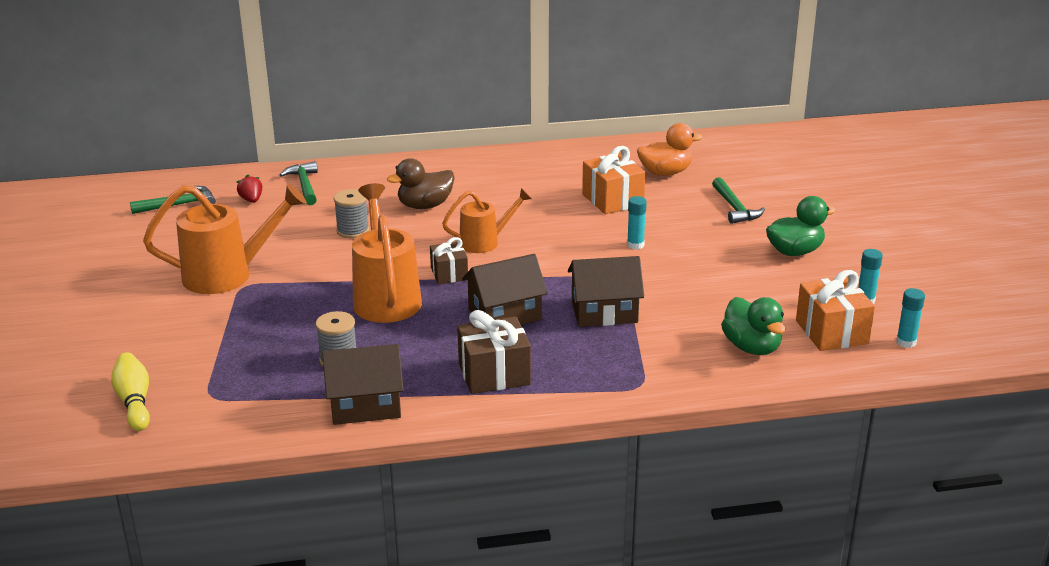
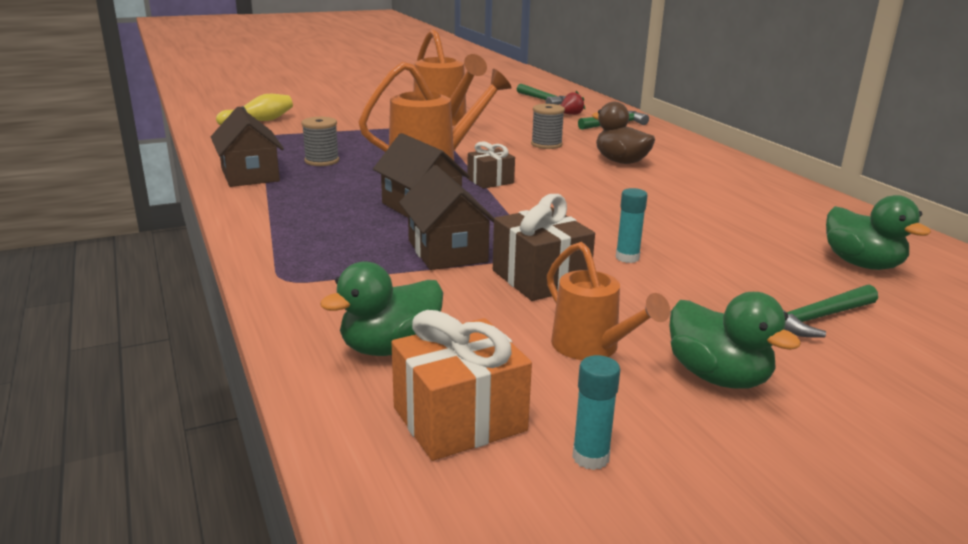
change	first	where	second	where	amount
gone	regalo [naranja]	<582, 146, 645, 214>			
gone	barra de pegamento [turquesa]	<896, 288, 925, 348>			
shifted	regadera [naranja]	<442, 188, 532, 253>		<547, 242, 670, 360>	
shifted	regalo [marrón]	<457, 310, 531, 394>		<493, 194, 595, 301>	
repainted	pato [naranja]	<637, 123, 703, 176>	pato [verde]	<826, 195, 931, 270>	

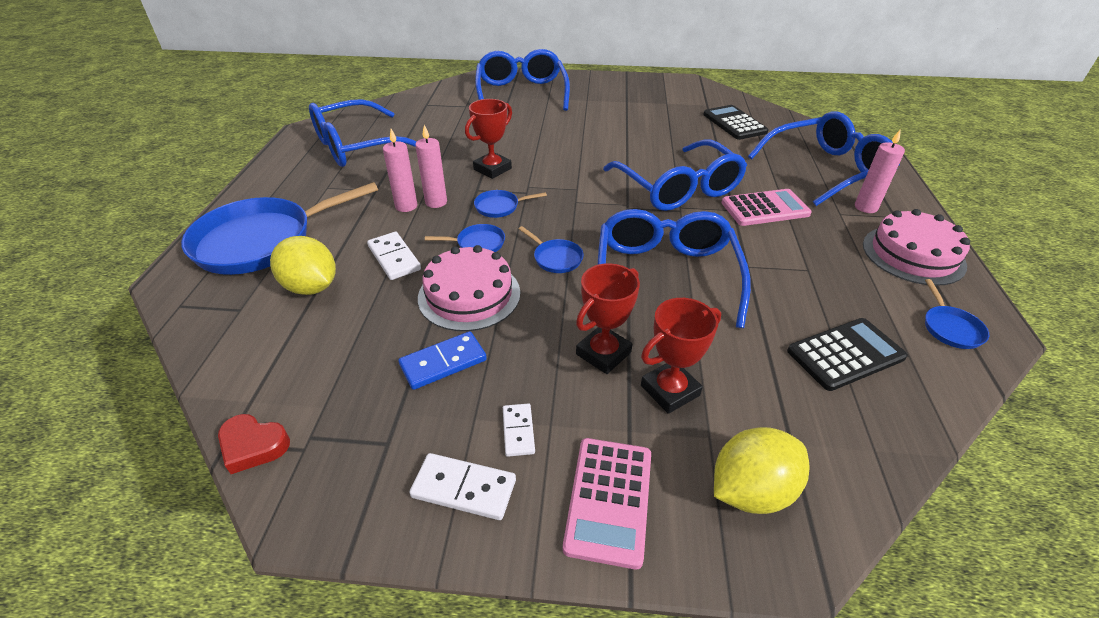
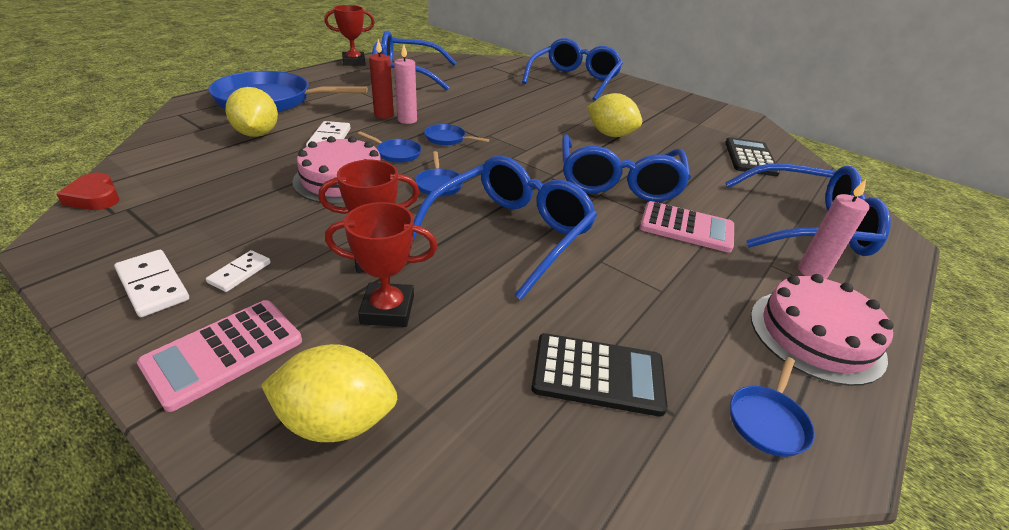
change	first	where	second	where	amount
gone	ficha de dominó [azul]	<398, 331, 487, 390>			
new			limón [amarillo]	<587, 93, 642, 137>	
shifted	trofeo [rojo]	<465, 99, 512, 179>		<324, 5, 375, 66>	
repainted	vela [rosa]	<383, 129, 417, 212>	vela [rojo]	<369, 39, 394, 119>	

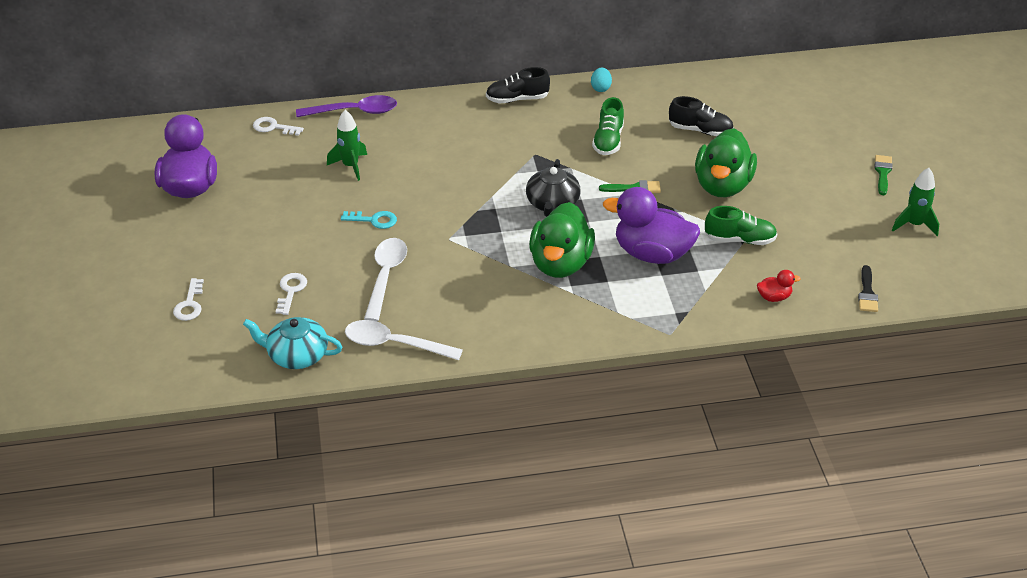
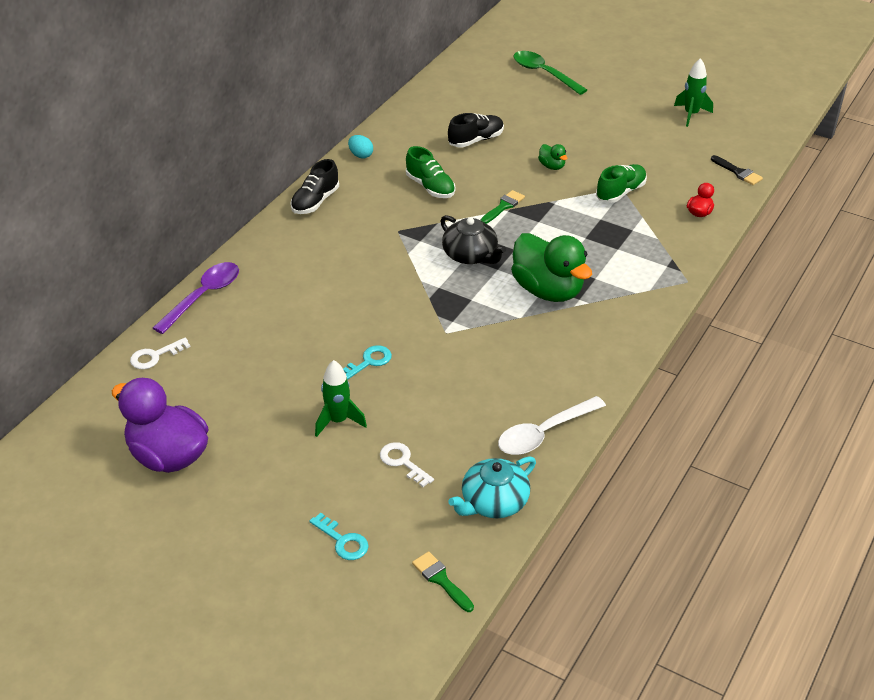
change	first	where	second	where	amount
gone	cuchara [blanco]	<364, 238, 407, 322>			
gone	pato [morado]	<603, 187, 700, 264>			
new			cuchara [verde]	<513, 51, 587, 95>	
shifted	cohete [verde]	<327, 110, 367, 181>		<315, 360, 367, 437>	
shifted	pincel [verde]	<875, 155, 892, 195>		<412, 551, 474, 612>	
repainted	llave [blanco]	<173, 278, 204, 321>	llave [turquesa]	<309, 513, 369, 560>	
scaled	pato [verde]	<695, 128, 757, 197>		<538, 144, 568, 170>	x0.43

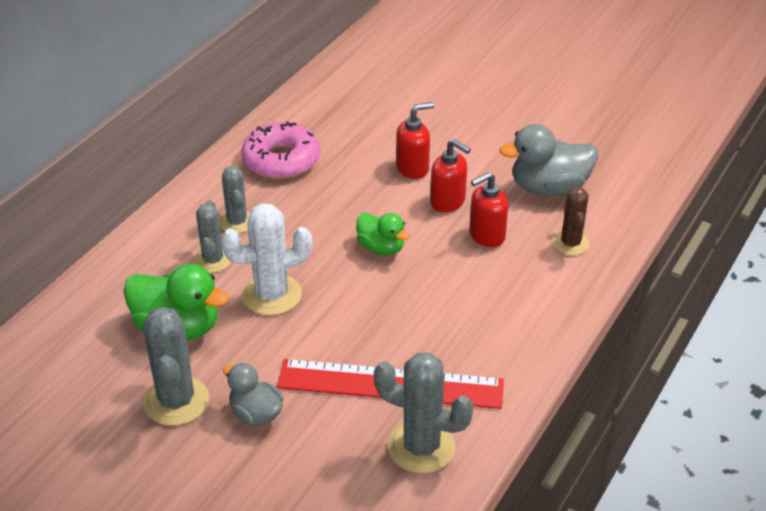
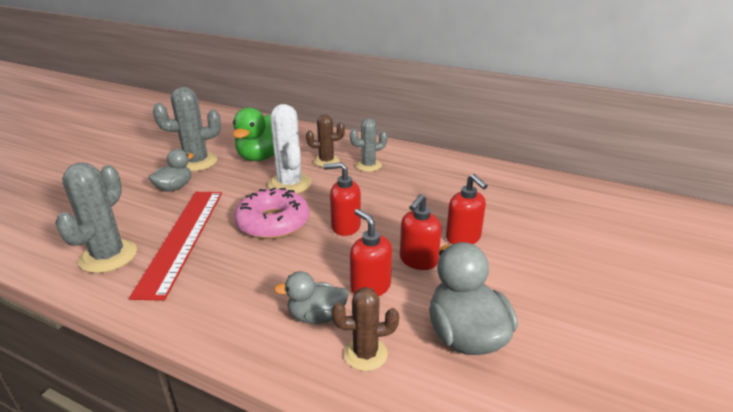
change	first	where	second	where	amount
new			pato [gris]	<274, 271, 349, 324>	
shifted	rosquilla [rosa]	<241, 121, 320, 179>		<234, 187, 309, 239>	
swapped	pato [verde]	<356, 213, 409, 256>	dispensador de jabón [rojo]	<323, 162, 361, 236>	
repainted	cactus [gris]	<194, 200, 231, 273>	cactus [marrón]	<306, 114, 345, 167>	

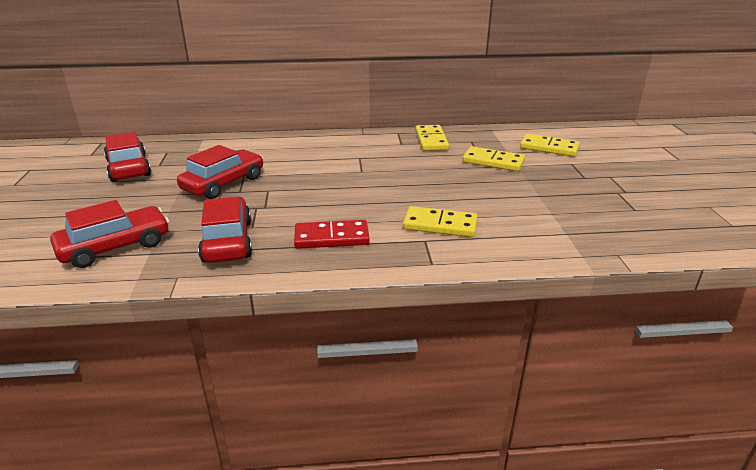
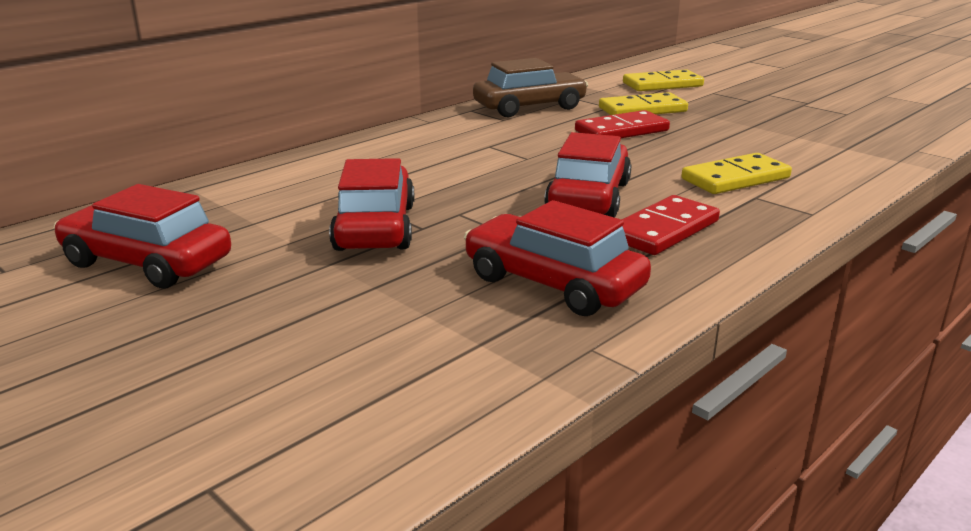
change	first	where	second	where	amount
new			ficha de dominó [rojo]	<575, 110, 670, 138>	
shifted	coche [rojo]	<50, 200, 169, 268>		<544, 132, 631, 218>	
swapped	ficha de dominó [amarillo]	<415, 125, 449, 151>	coche [marrón]	<473, 58, 588, 117>	

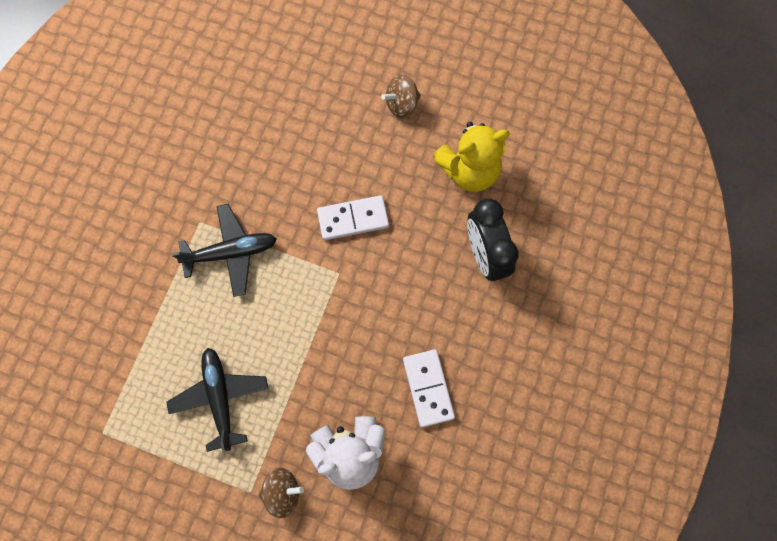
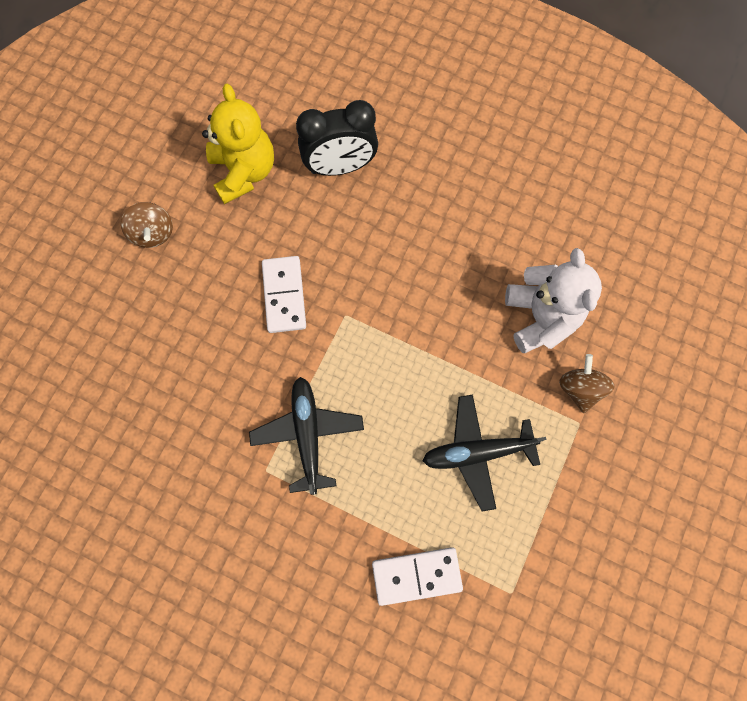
change	first	where	second	where	amount
shifted	ficha de dominó [blanco]	<403, 349, 455, 427>		<372, 547, 463, 606>	

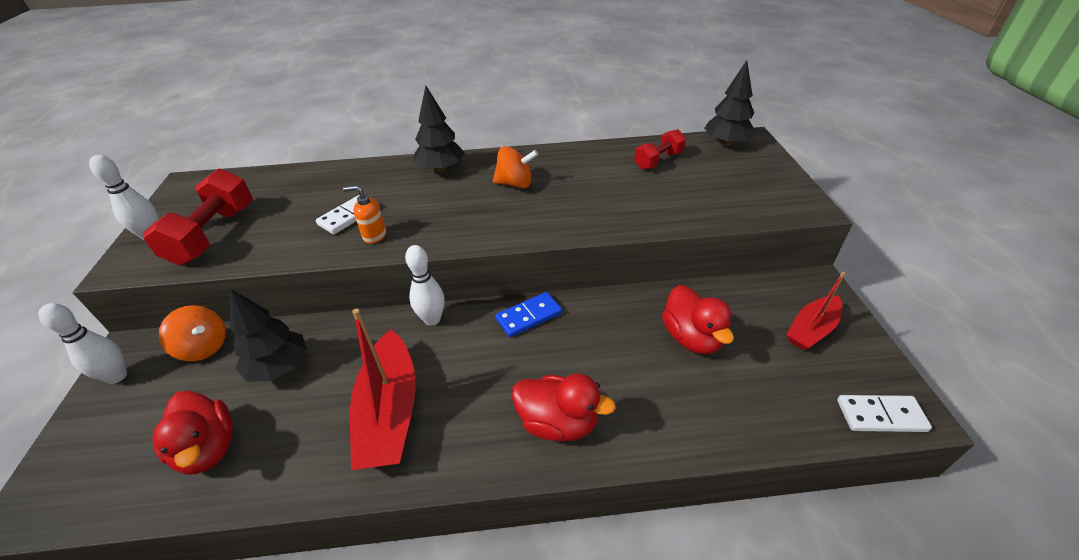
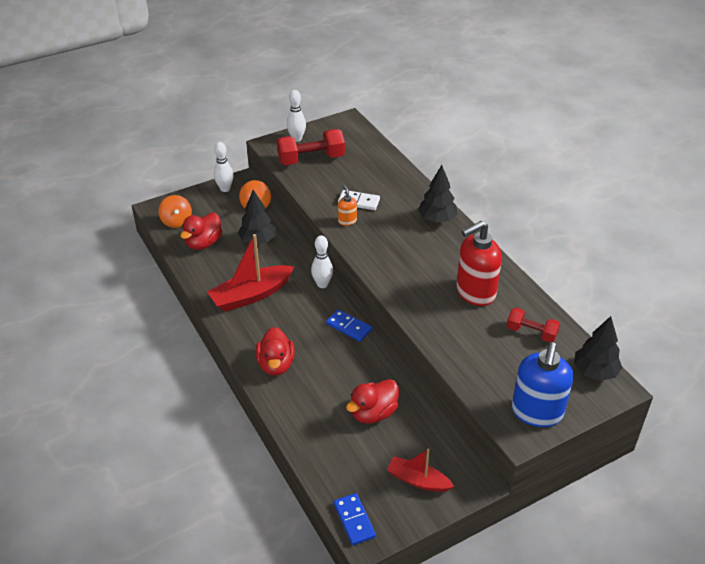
change	first	where	second	where	amount
new			dispensador de jabón [rojo]	<456, 221, 502, 306>	
new			dispensador de jabón [azul]	<512, 342, 573, 427>	
shifted	peonza [naranja]	<493, 146, 538, 188>		<158, 195, 192, 228>	
repainted	ficha de dominó [blanco]	<837, 395, 932, 432>	ficha de dominó [azul]	<334, 493, 376, 545>	

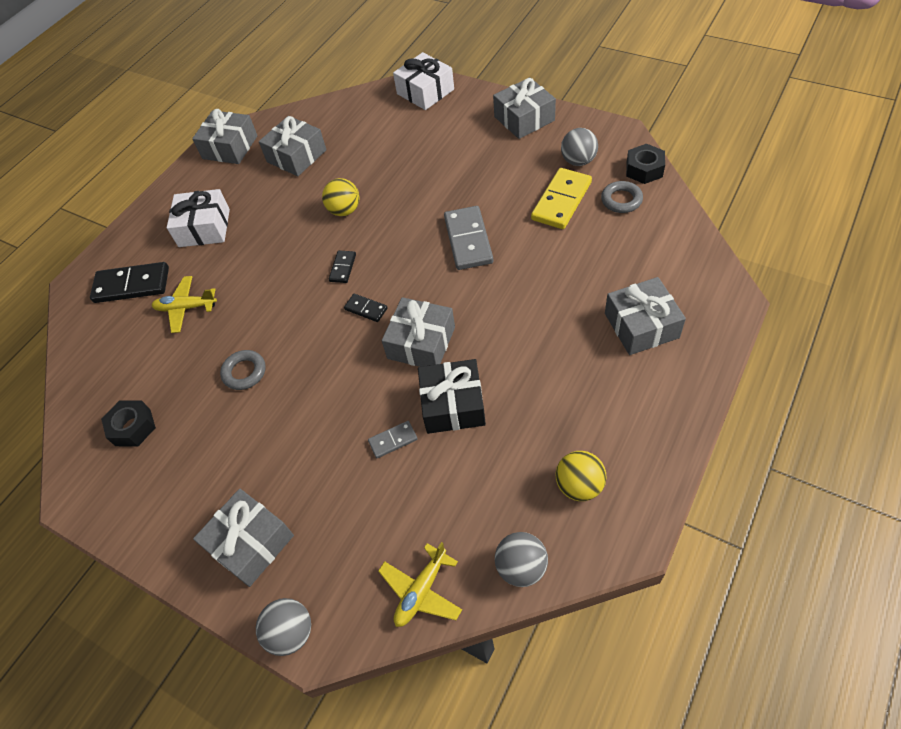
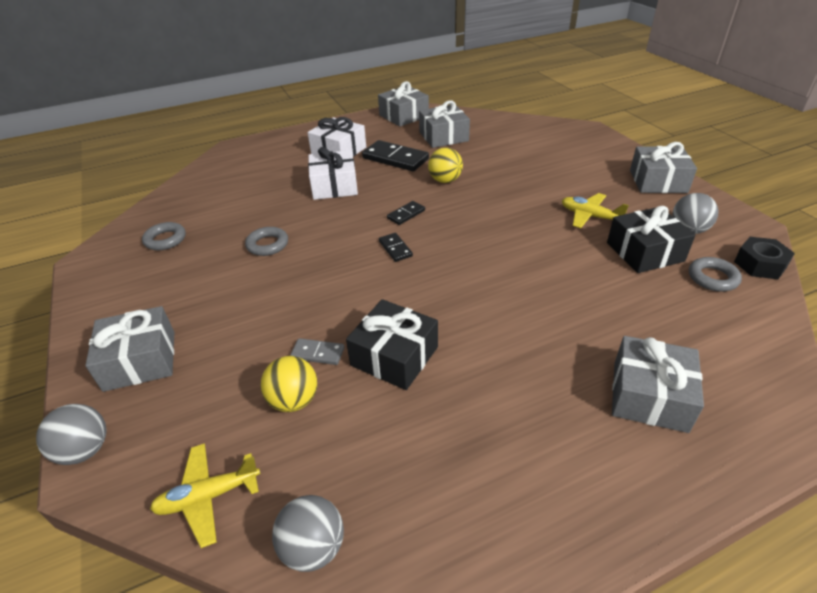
change	first	where	second	where	amount
gone	regalo [gris]	<382, 297, 455, 367>			
gone	ficha de dominó [gris]	<444, 206, 493, 270>			
shifted	ficha de dominó [negro]	<90, 262, 169, 303>		<362, 140, 429, 171>	
shifted	avión [amarillo]	<151, 276, 217, 333>		<562, 193, 629, 228>	
shifted	regalo [blanco]	<393, 52, 454, 110>		<308, 147, 358, 200>	
shifted	pelota [amarillo]	<555, 451, 606, 501>		<260, 356, 317, 412>	
swapped	tuerca [negro]	<101, 400, 156, 447>	anillo [gris]	<142, 222, 186, 250>	
swapped	ficha de dominó [amarillo]	<531, 168, 592, 229>	regalo [negro]	<607, 206, 695, 273>	

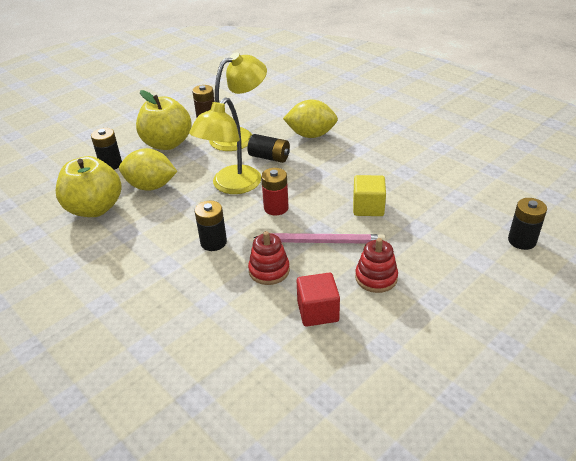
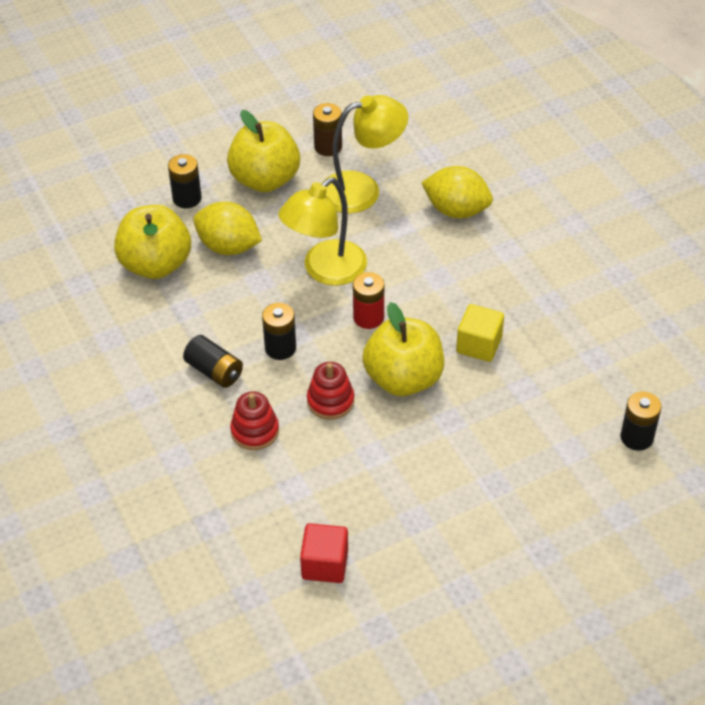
change	first	where	second	where	amount
shifted	pila [negro]	<247, 134, 290, 163>		<183, 335, 243, 388>	
shifted	cubo [rojo]	<297, 273, 340, 327>		<300, 523, 348, 583>	
shifted	juguete apilable [rojo]	<355, 238, 398, 293>		<230, 391, 279, 450>	
swapped	lápiz [rosa]	<253, 233, 386, 244>	manzana [amarillo]	<362, 302, 444, 396>	

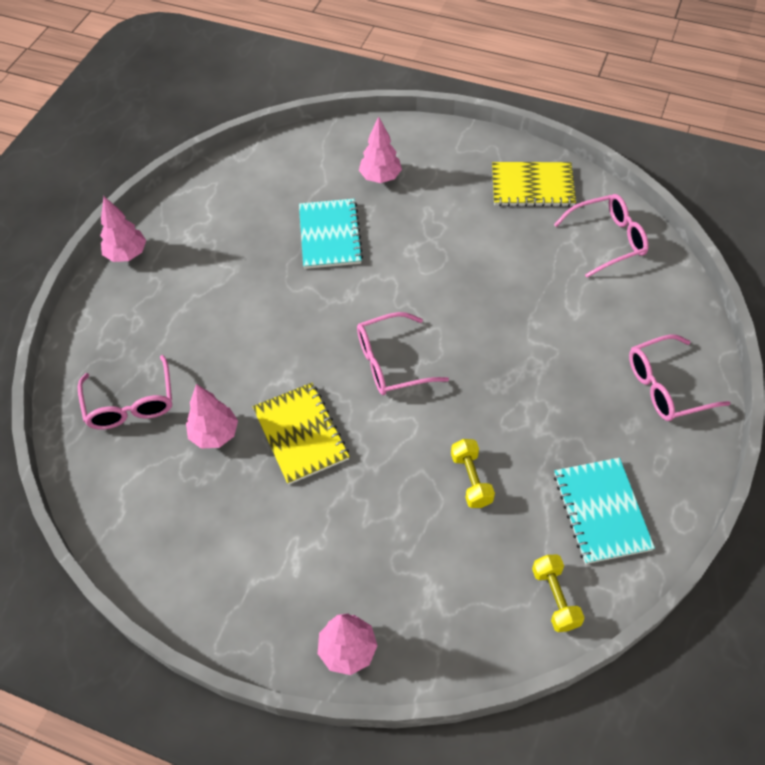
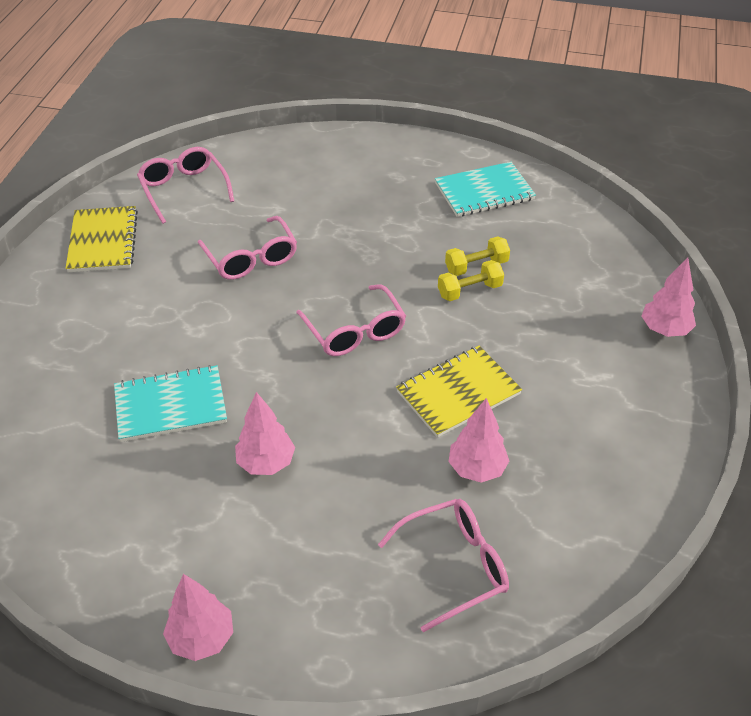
change	first	where	second	where	amount
shifted	árbol [rosa]	<359, 116, 402, 183>		<235, 392, 295, 475>	
shifted	mancuerna [amarillo]	<532, 555, 584, 632>		<438, 260, 504, 301>	
shifted	gafas [rosa]	<629, 334, 731, 421>		<198, 216, 297, 280>	

